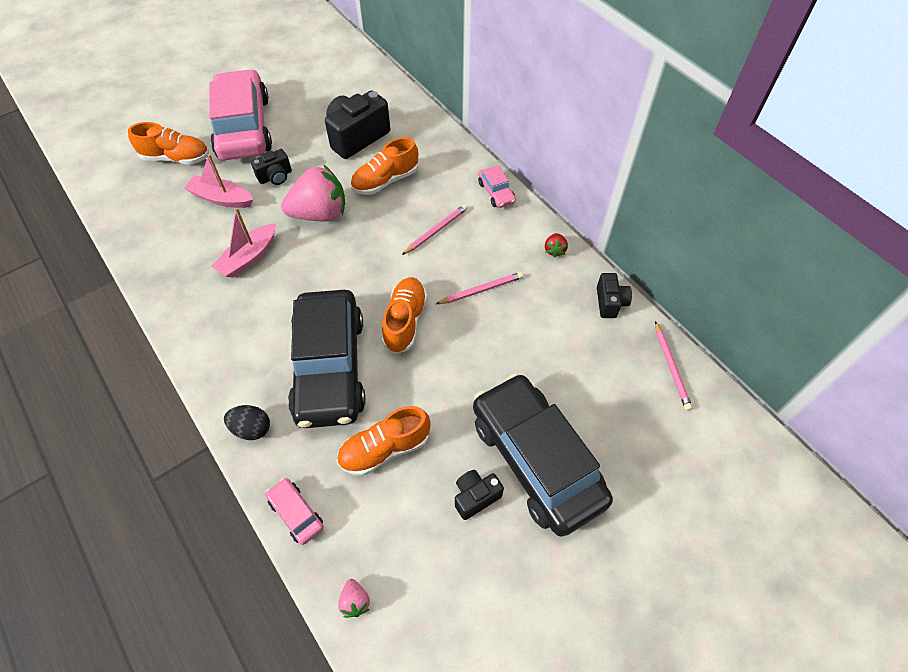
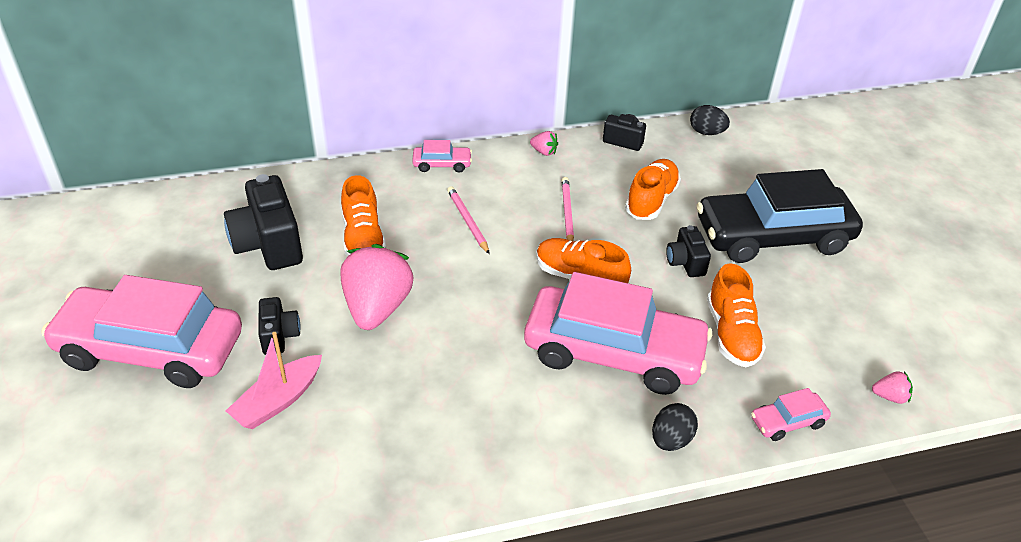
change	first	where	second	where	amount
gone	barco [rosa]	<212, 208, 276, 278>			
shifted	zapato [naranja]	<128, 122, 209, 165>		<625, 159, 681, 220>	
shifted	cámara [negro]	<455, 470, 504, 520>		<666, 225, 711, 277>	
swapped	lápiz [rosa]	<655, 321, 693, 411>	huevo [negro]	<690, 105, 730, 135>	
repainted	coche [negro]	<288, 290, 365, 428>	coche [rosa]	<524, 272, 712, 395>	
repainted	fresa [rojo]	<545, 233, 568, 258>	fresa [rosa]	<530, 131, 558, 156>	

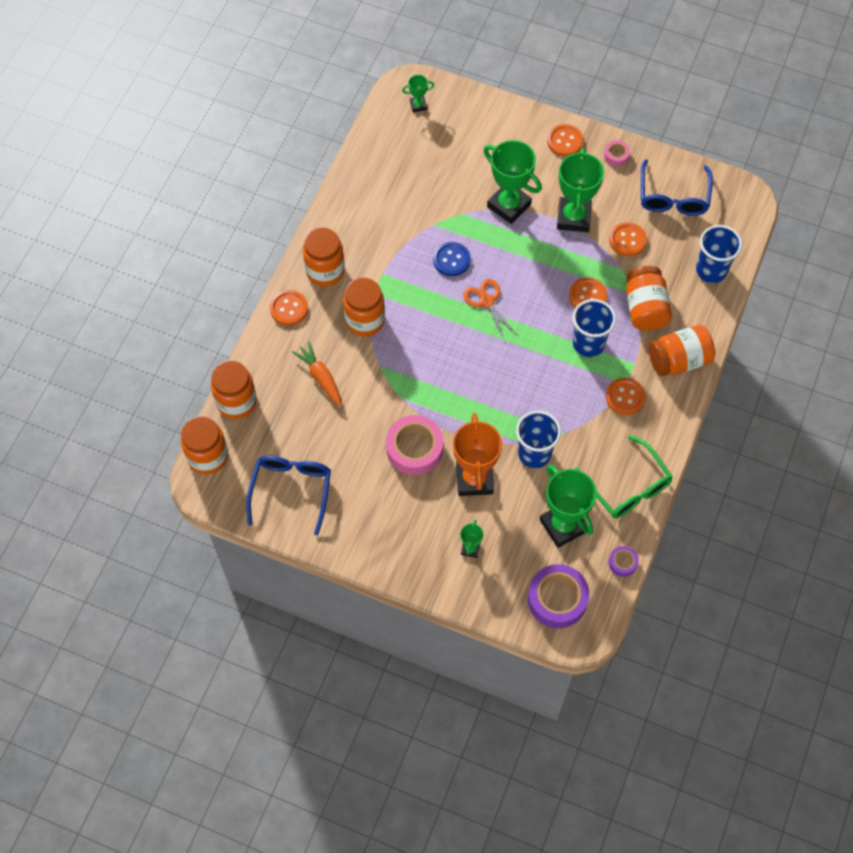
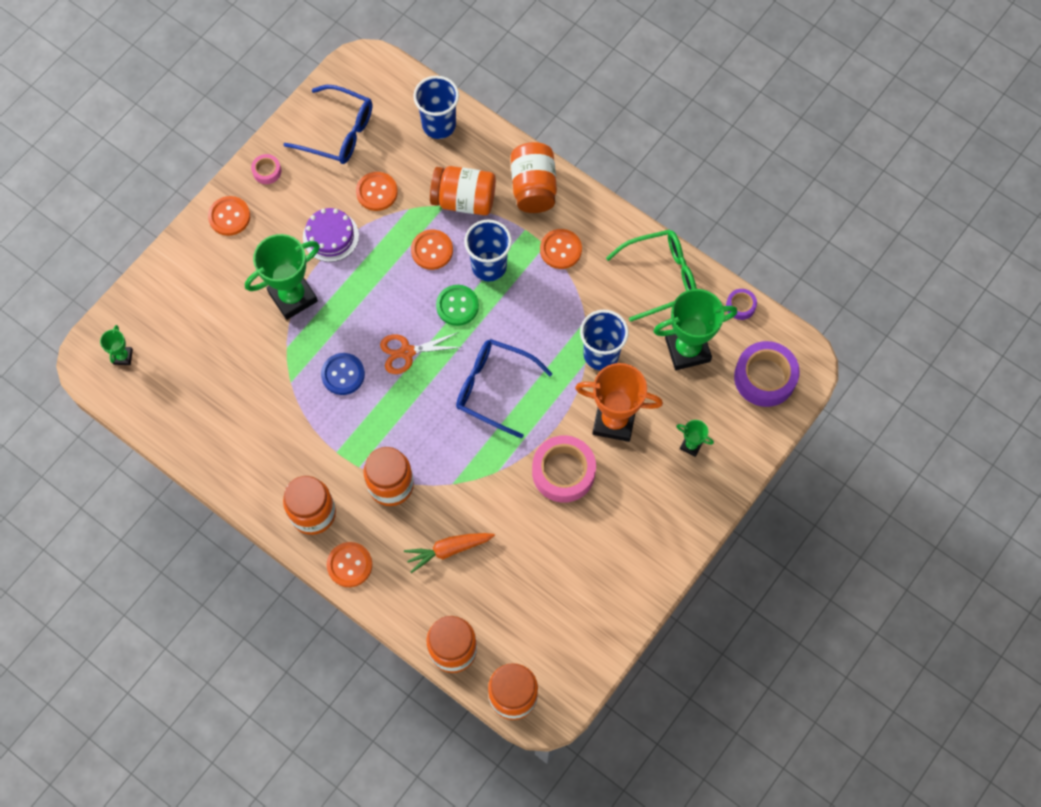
change	first	where	second	where	amount
new			botón [verde]	<436, 285, 479, 326>	
shifted	gafas [azul]	<246, 456, 331, 536>		<456, 339, 552, 439>	
swapped	trofeo [verde]	<557, 148, 604, 232>	tarta [morado]	<303, 208, 359, 262>	

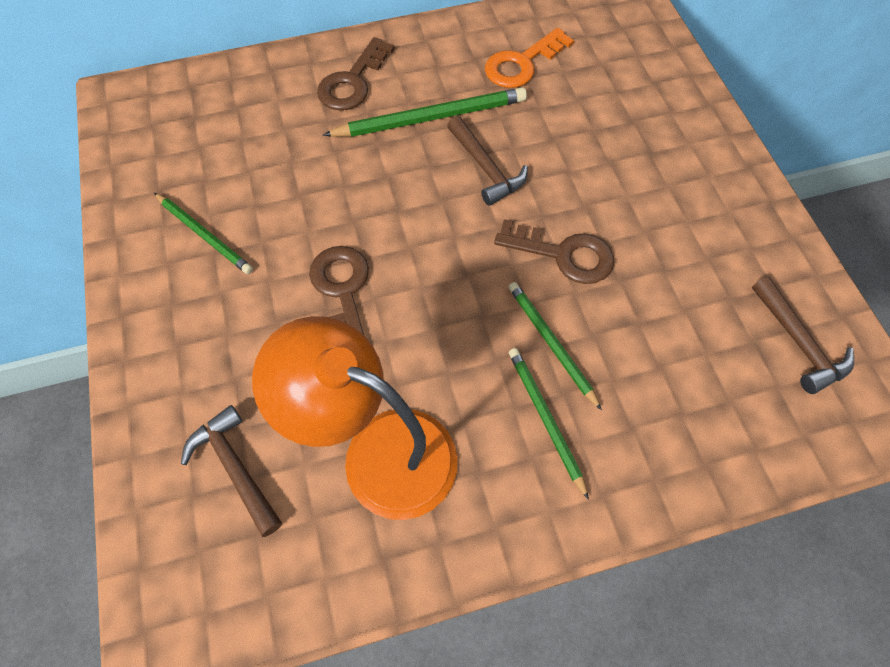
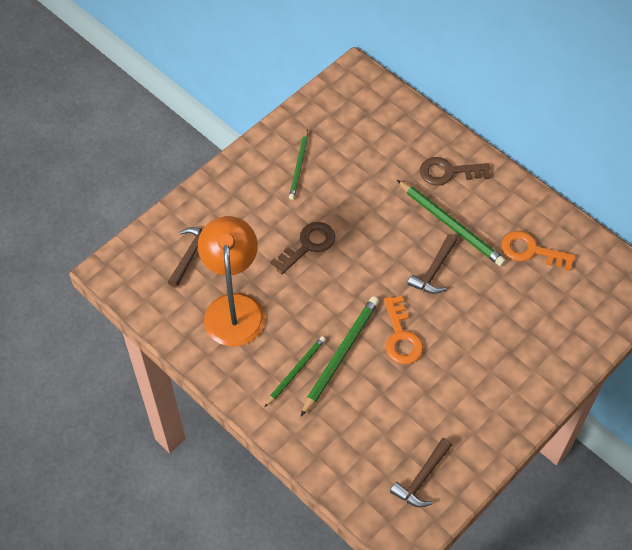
change	first	where	second	where	amount
repainted	llave [marrón]	<494, 219, 614, 284>	llave [naranja]	<384, 296, 423, 364>	
scaled	lápiz [verde]	<508, 282, 602, 410>		<301, 296, 379, 416>	x1.58

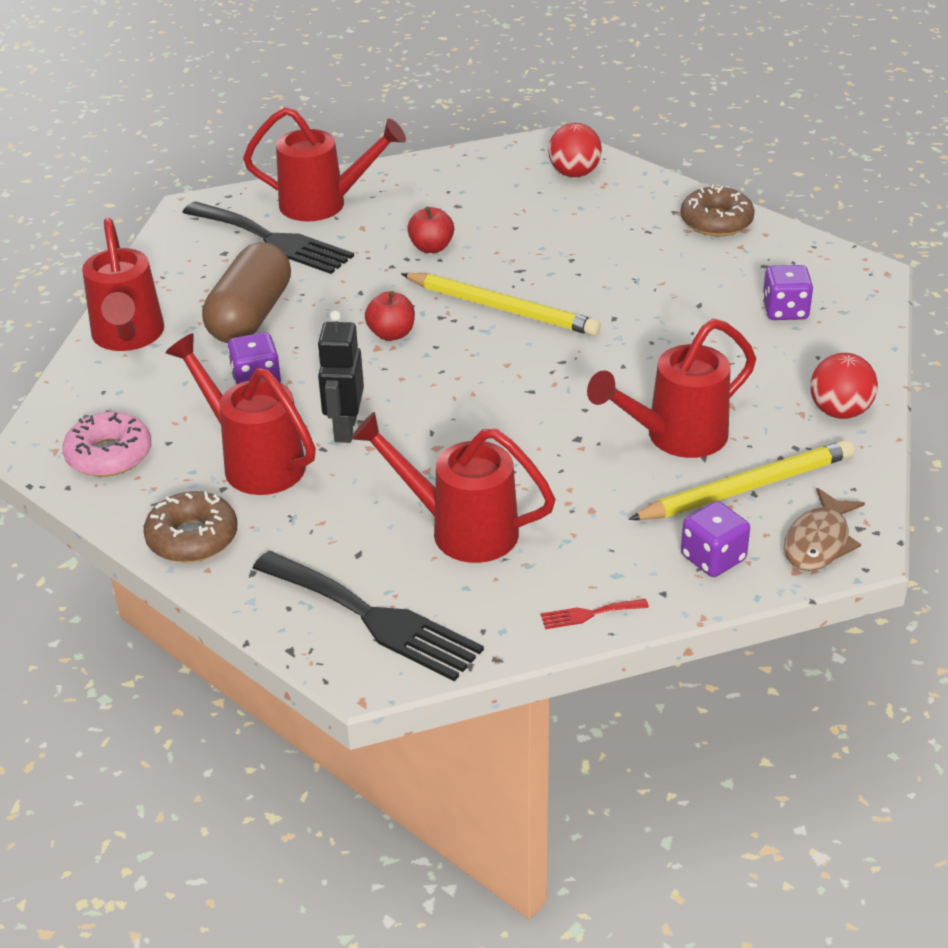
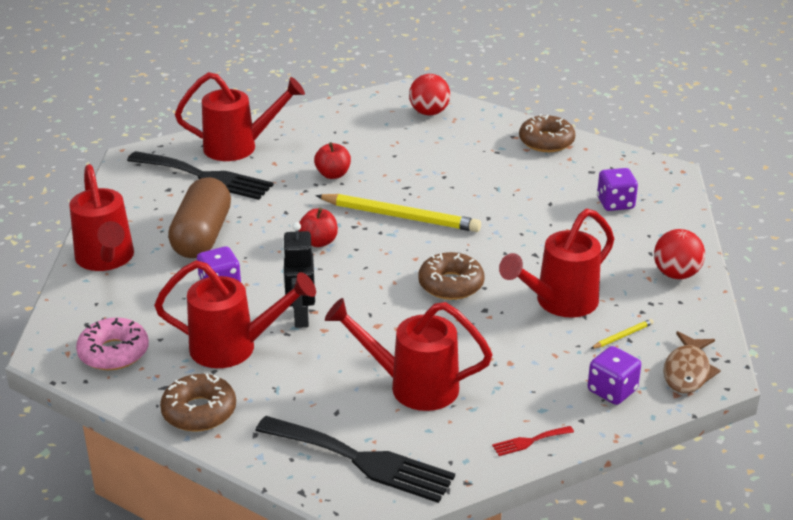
change	first	where	second	where	amount
new			rosquilla [marrón]	<418, 252, 485, 300>	
rotated	regadera [rojo]	<165, 333, 316, 495>		<154, 260, 316, 368>	150 degrees clockwise
scaled	lápiz [amarillo]	<628, 440, 854, 520>		<590, 319, 654, 349>	x0.41

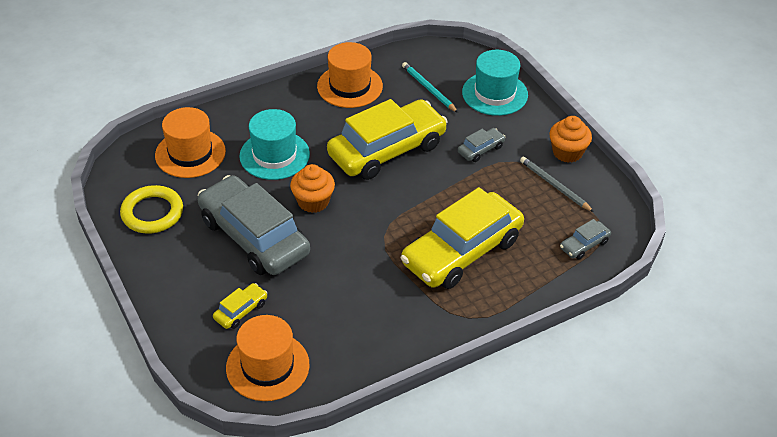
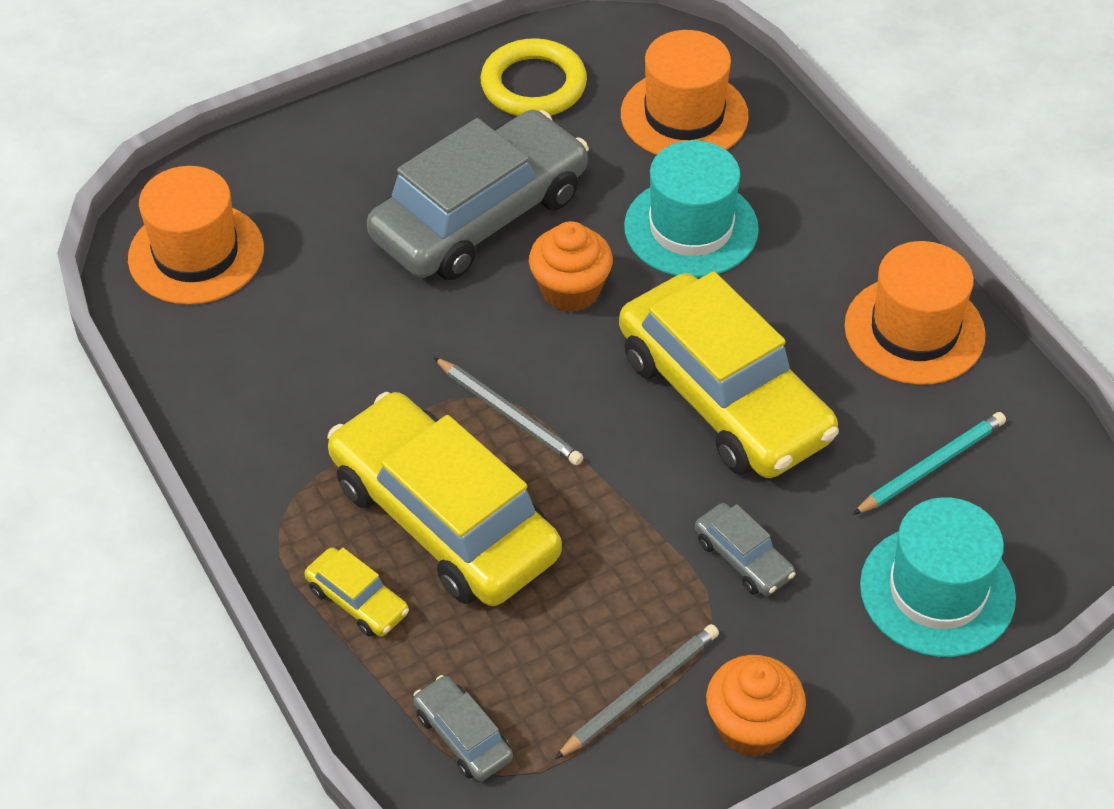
change	first	where	second	where	amount
new			lápiz [gris]	<433, 357, 583, 466>	
shifted	coche [amarillo]	<213, 283, 267, 329>		<304, 547, 409, 637>	

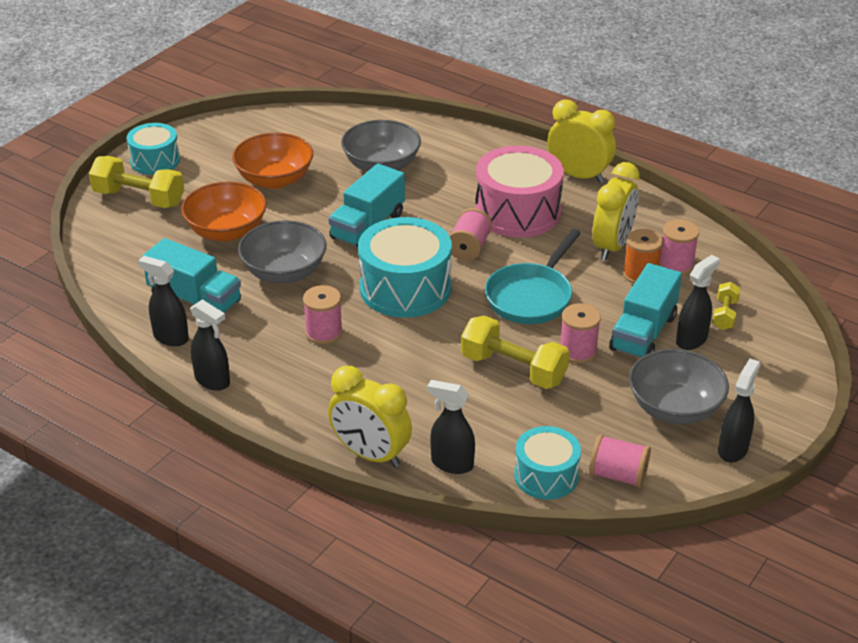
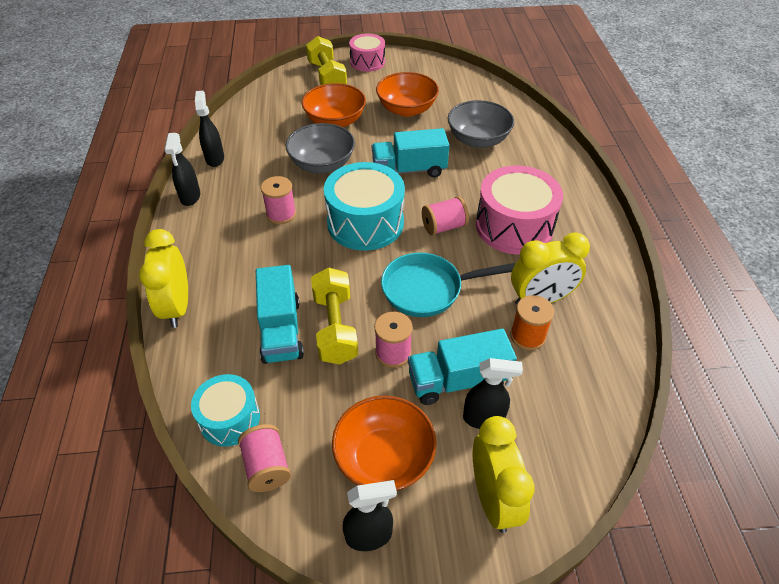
change	first	where	second	where	amount
gone	pulverizador [negro]	<427, 380, 475, 474>			
gone	carrete [rosa]	<659, 219, 699, 275>			
gone	mancuerna [amarillo]	<712, 282, 741, 330>			
shifted	camión [turquesa]	<142, 238, 241, 313>		<256, 265, 304, 364>	
shifted	despertador [amarillo]	<547, 99, 616, 183>		<473, 416, 534, 533>	
repainted	tambor [turquesa]	<127, 123, 180, 175>	tambor [rosa]	<349, 34, 385, 72>	
repainted	cuenco [gris]	<629, 349, 729, 424>	cuenco [naranja]	<332, 395, 437, 491>	

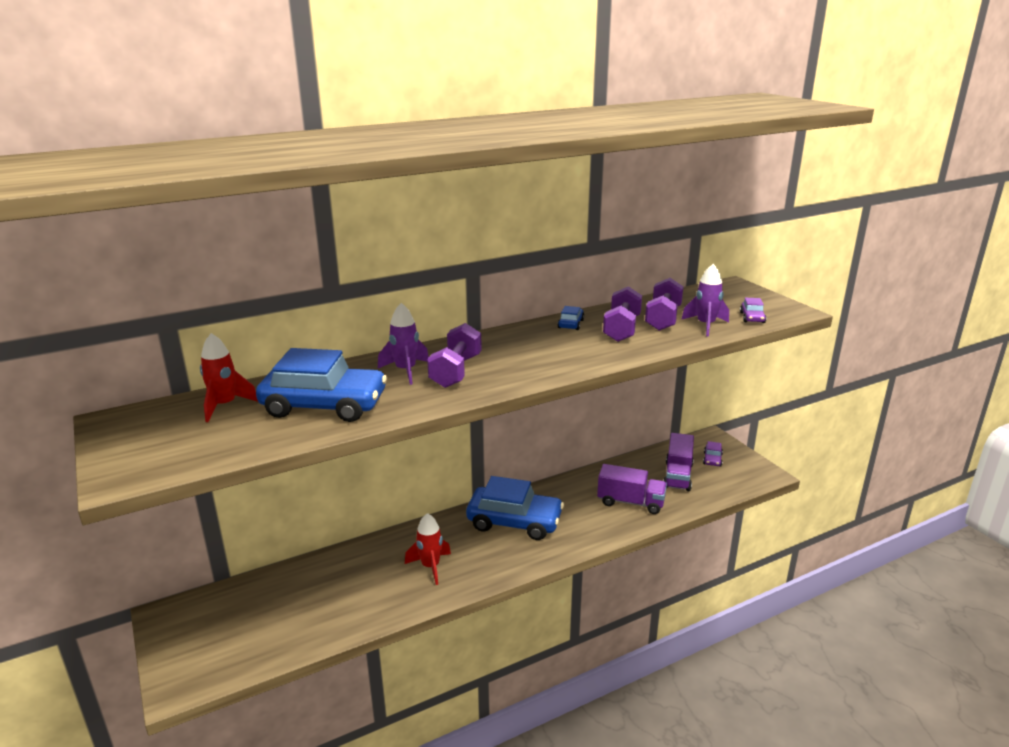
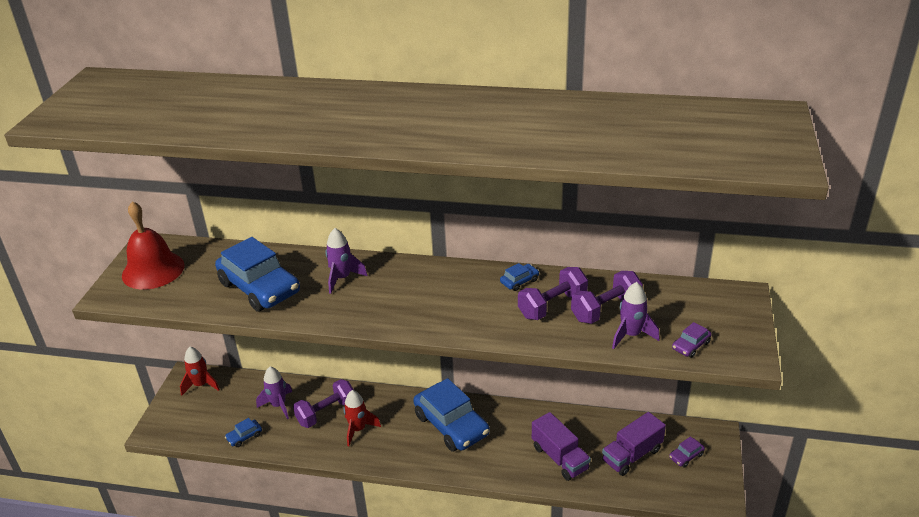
change	first	where	second	where	amount
new			campana [rojo]	<122, 201, 185, 290>	
new			coche [azul]	<225, 418, 262, 447>	
new			cohete [morado]	<256, 367, 292, 419>	
shifted	cohete [rojo]	<200, 333, 258, 422>		<180, 347, 220, 396>	
shifted	mancuerna [morado]	<427, 323, 482, 388>		<293, 379, 354, 428>	

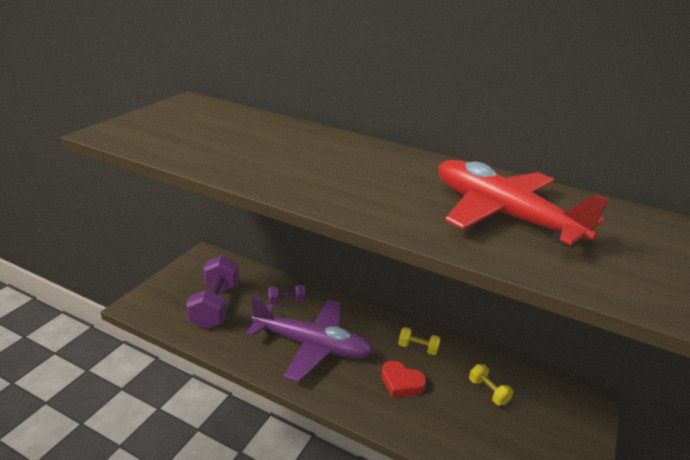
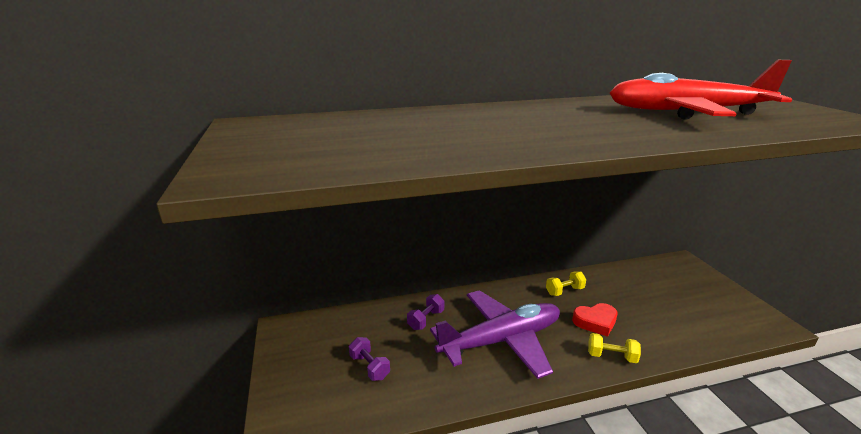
change	first	where	second	where	amount
shifted	mancuerna [amarillo]	<469, 364, 513, 405>		<588, 333, 641, 363>	
scaled	mancuerna [morado]	<186, 256, 239, 329>		<349, 337, 390, 381>	x0.49

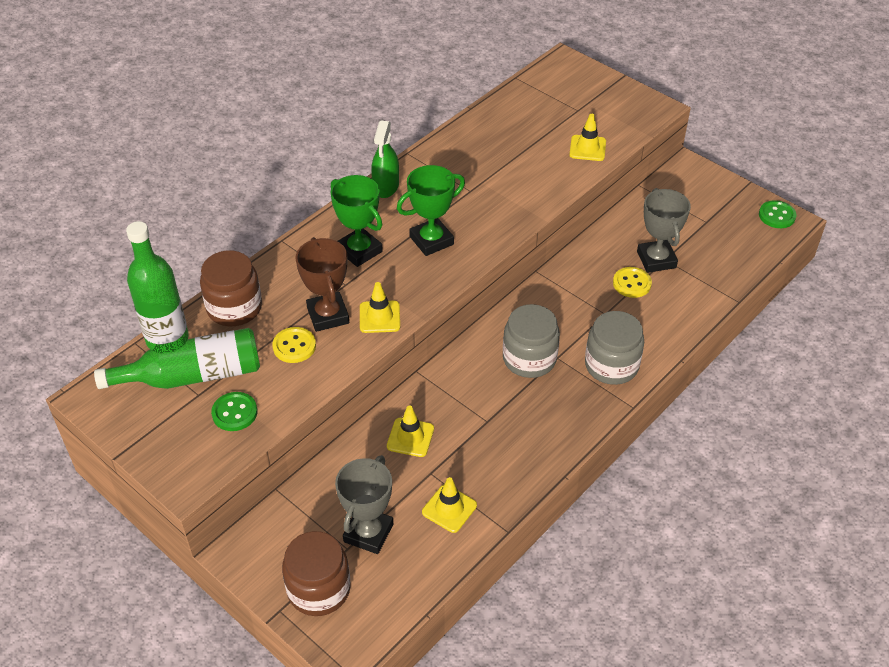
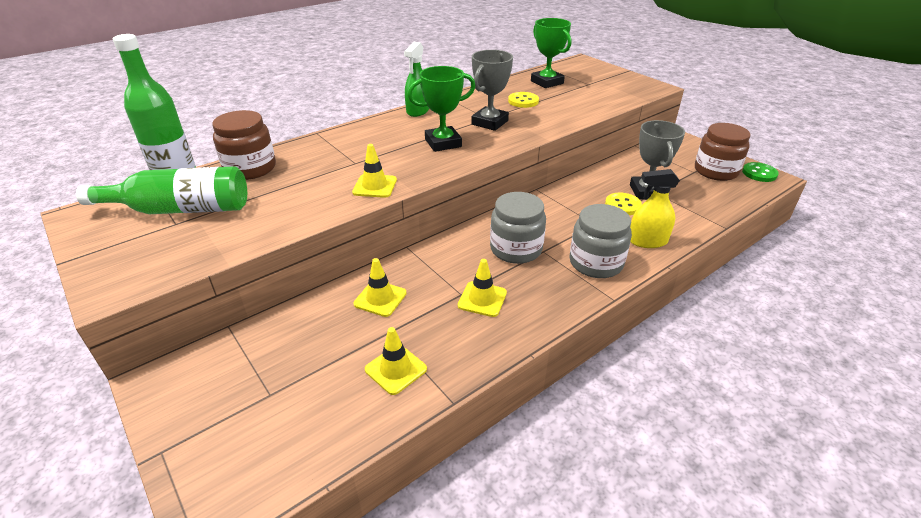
change	first	where	second	where	amount
gone	botón [verde]	<211, 392, 257, 431>			
gone	trofeo [marrón]	<295, 237, 349, 332>			
new			pulverizador [amarillo]	<630, 169, 680, 248>	
shifted	botón [amarillo]	<272, 327, 316, 363>		<508, 92, 539, 108>	
shifted	tarro [marrón]	<282, 531, 350, 616>		<695, 123, 750, 181>	
shifted	trofeo [verde]	<330, 175, 383, 267>		<531, 18, 571, 88>	
shifted	trofeo [gris]	<335, 455, 393, 554>		<471, 50, 513, 131>	
shifted	cono de tráfico [amarillo]	<569, 114, 606, 161>		<458, 259, 507, 317>	

